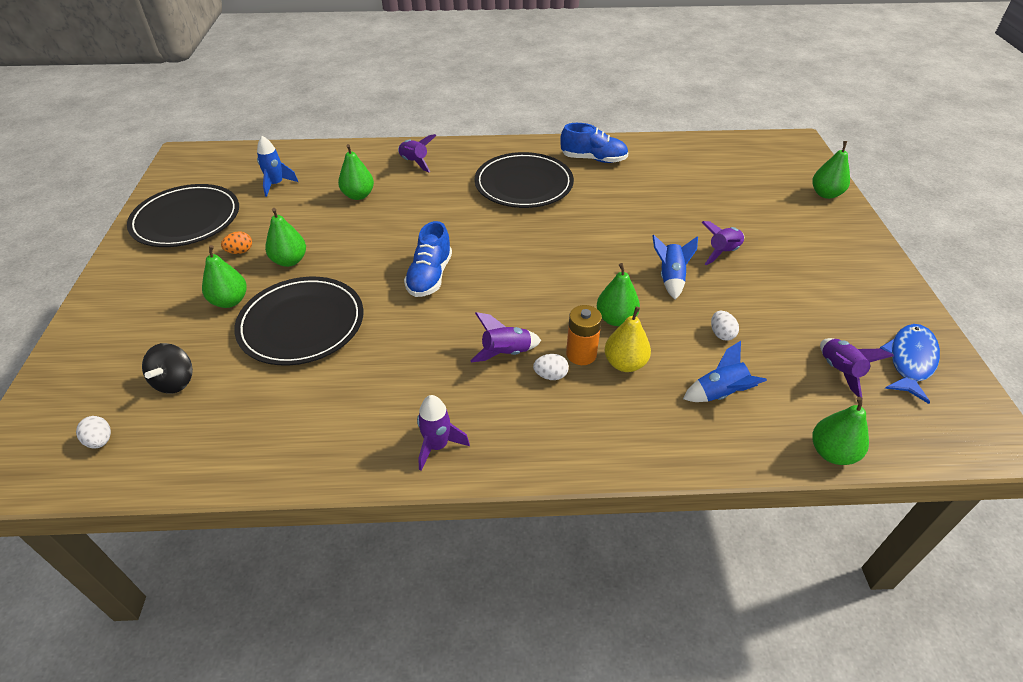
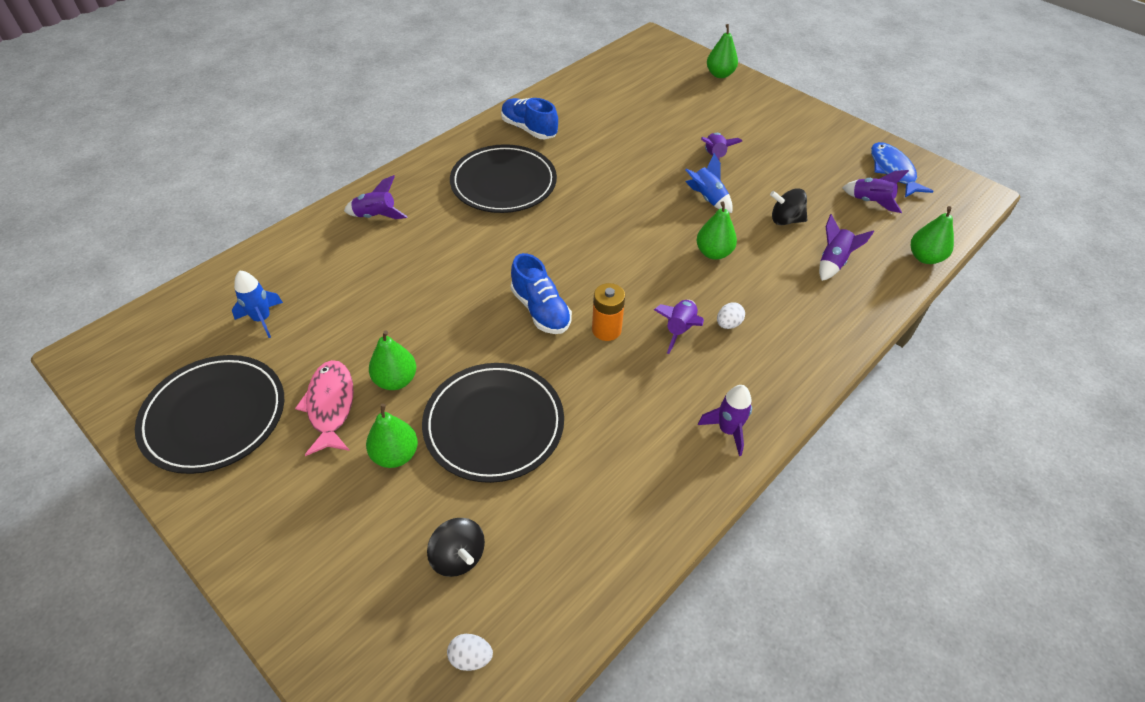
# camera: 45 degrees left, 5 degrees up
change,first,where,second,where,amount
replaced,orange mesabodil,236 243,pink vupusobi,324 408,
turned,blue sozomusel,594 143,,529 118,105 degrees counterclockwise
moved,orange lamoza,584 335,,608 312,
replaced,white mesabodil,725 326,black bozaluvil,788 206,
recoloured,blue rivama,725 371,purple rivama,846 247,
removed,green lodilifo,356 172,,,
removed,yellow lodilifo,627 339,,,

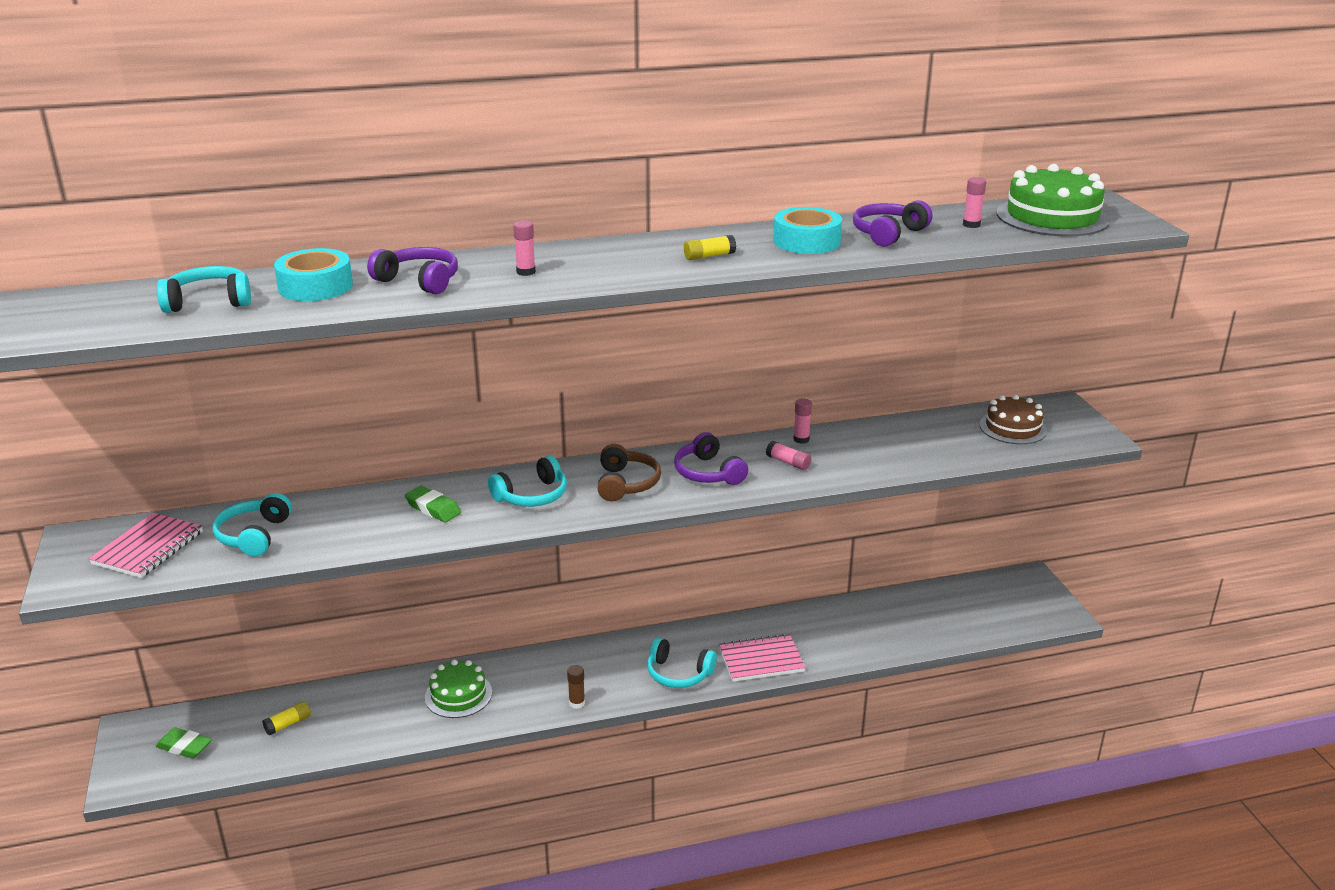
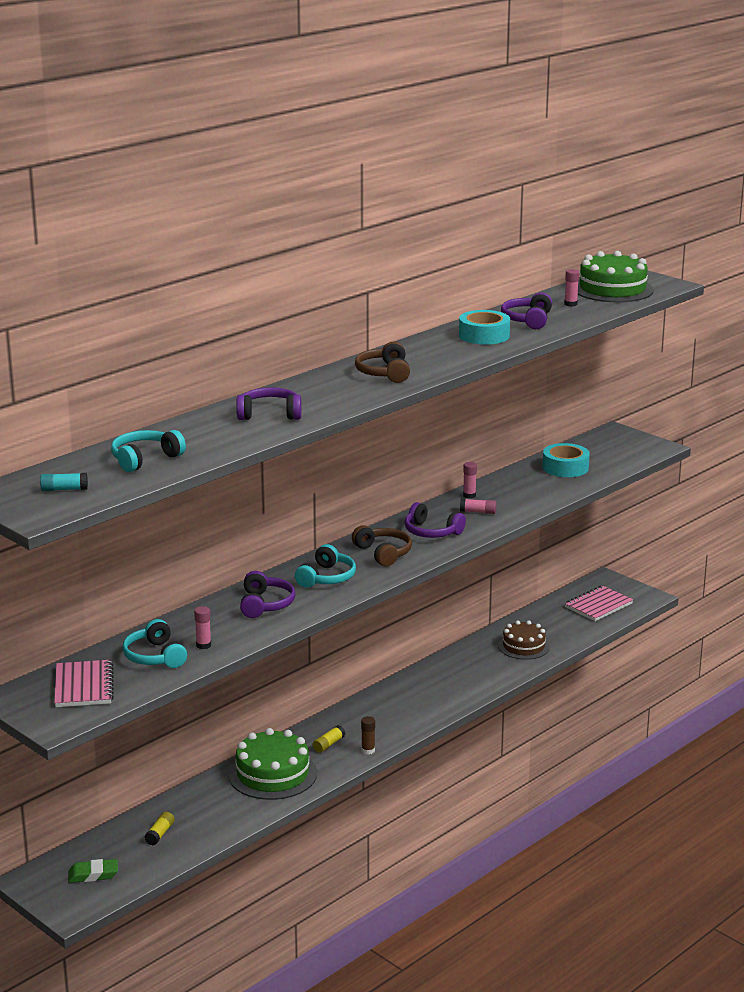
# camera: 30 degrees left, 5 degrees down
change,first,where,second,where,amount
added,,,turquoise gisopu,64 482,
moved,pink gisopu,524 248,,202 627,
resized,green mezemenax,458 689,,272 764,x1.52
replaced,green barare,433 504,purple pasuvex,267 594,
moved,yellow gisopu,710 247,,329 739,
added,,,brown pasuvex,382 362,
moved,brown mezemenax,1013 419,,524 640,
moved,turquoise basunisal,313 274,,566 460,
moved,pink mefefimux,762 658,,599 603,
removed,turquoise pasuvex,682 663,,,

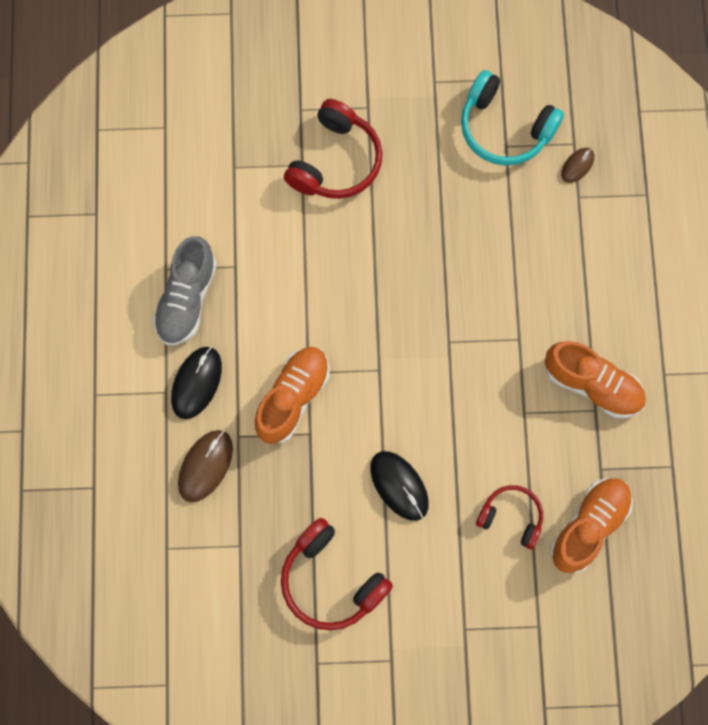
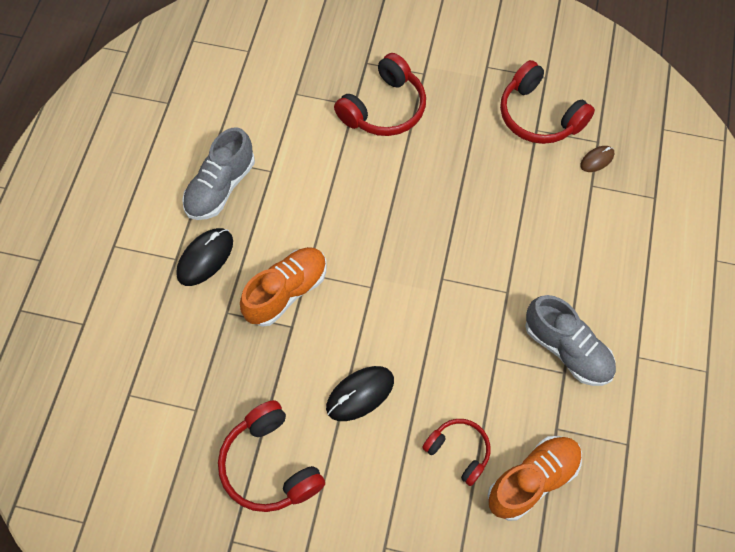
# camera: 15 degrees right, 10 degrees down
change,first,where,second,where,amount
turned,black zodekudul,399 486,,360 393,75 degrees clockwise
recoloured,turquoise pasuvex,512 118,red pasuvex,547 102,
recoloured,orange sozomusel,595 379,grey sozomusel,570 340,
removed,brown zodekudul,205 466,,,

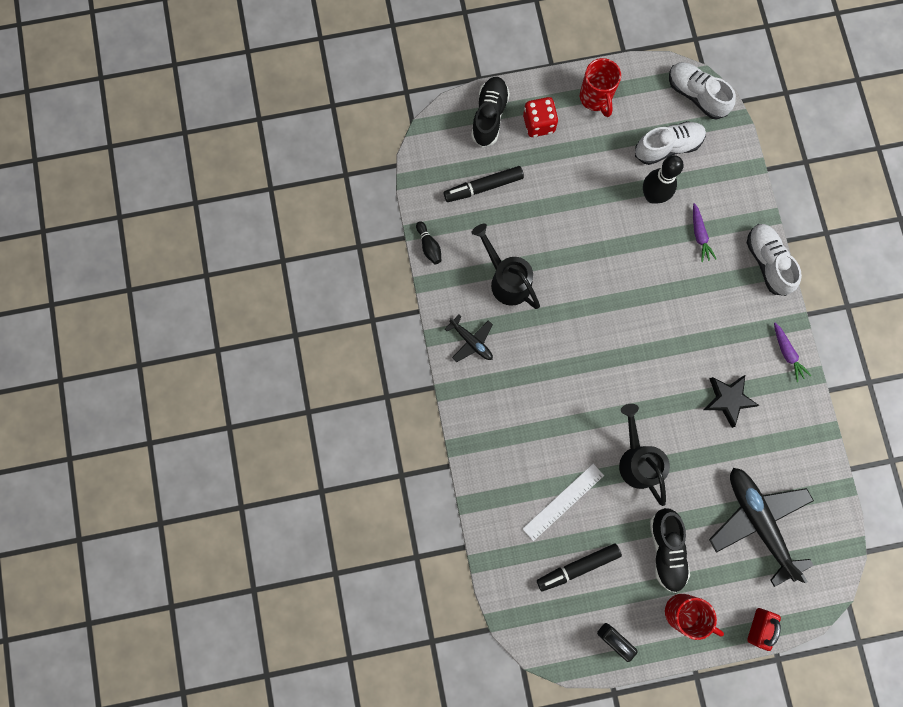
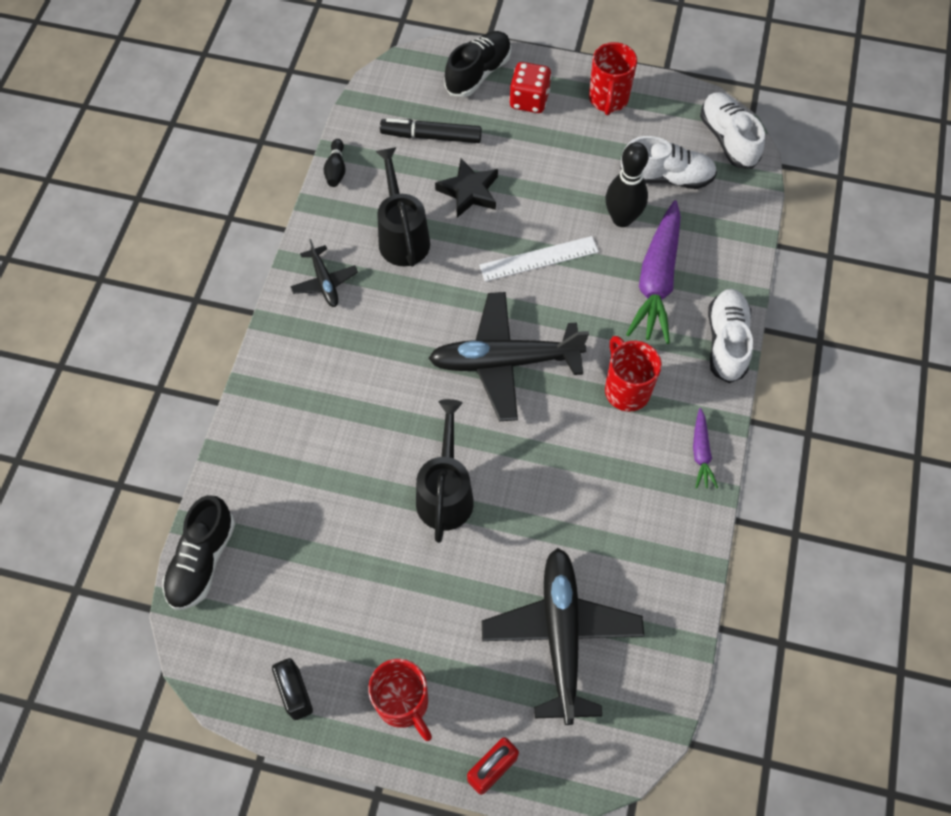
# camera: 25 degrees right, 15 degrees down
change,first,where,second,where,amount
moved,black sozomusel,670 550,,198 552,
added,,,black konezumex,508 356,
moved,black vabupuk,732 401,,466 188,
moved,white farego,563 502,,539 259,
added,,,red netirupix,633 373,
resized,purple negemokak,705 232,,653 272,x2.07
removed,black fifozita,579 567,,,

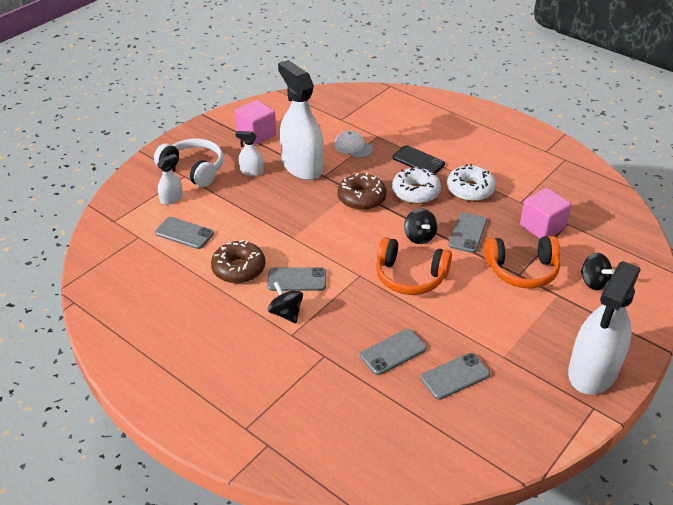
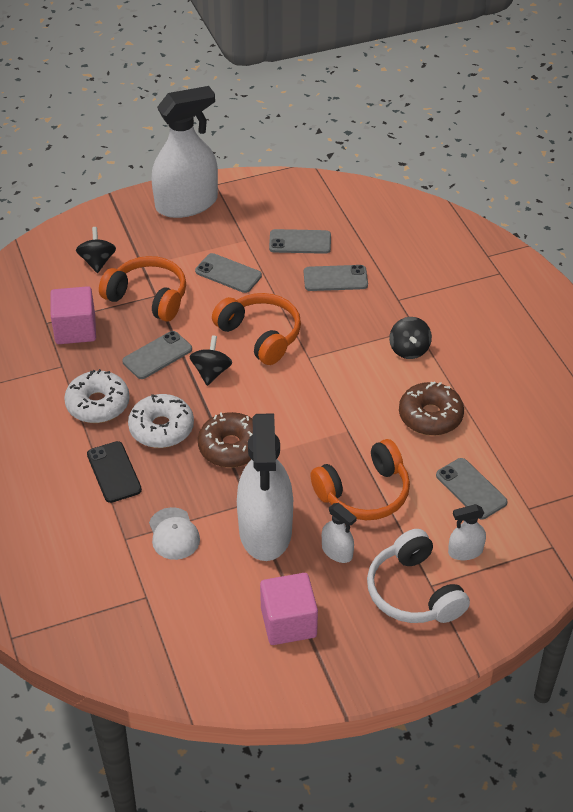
# camera: 150 degrees left, 5 degrees up
change,first,where,second,where,amount
moved,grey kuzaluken,296 279,,228 273,
added,,,orange pasuvex,360 479,

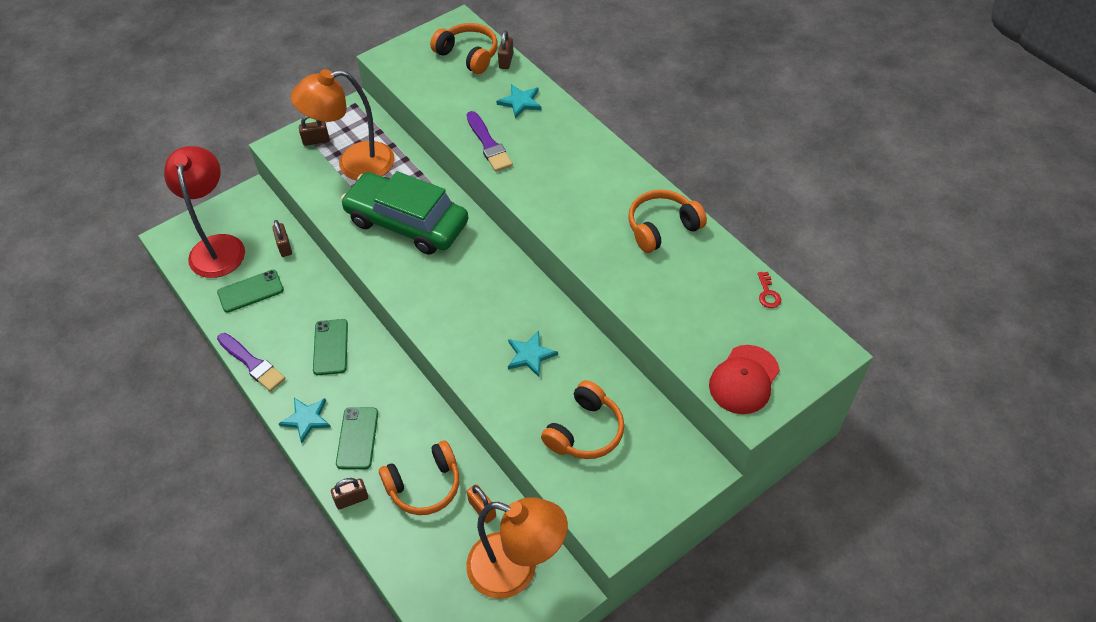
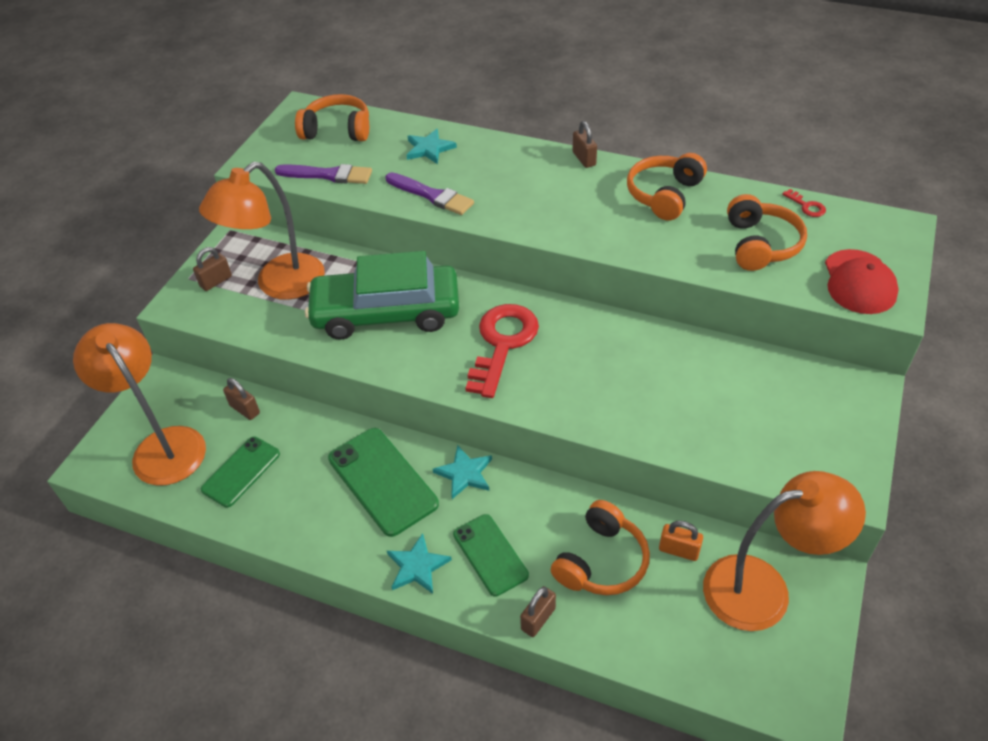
# camera: 30 degrees left, 5 degrees down
change,first,where,second,where,amount
recoloured,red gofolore,204 212,orange gofolore,139 404,
moved,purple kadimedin,251 362,,323 174,
resized,green kuzaluken,330 347,,383 482,x1.53
moved,turquoise vabupuk,533 354,,462 472,
added,,,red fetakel,502 351,
moved,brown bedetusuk,505 50,,584 144,
moved,orange pasuvex,582 419,,767 232,

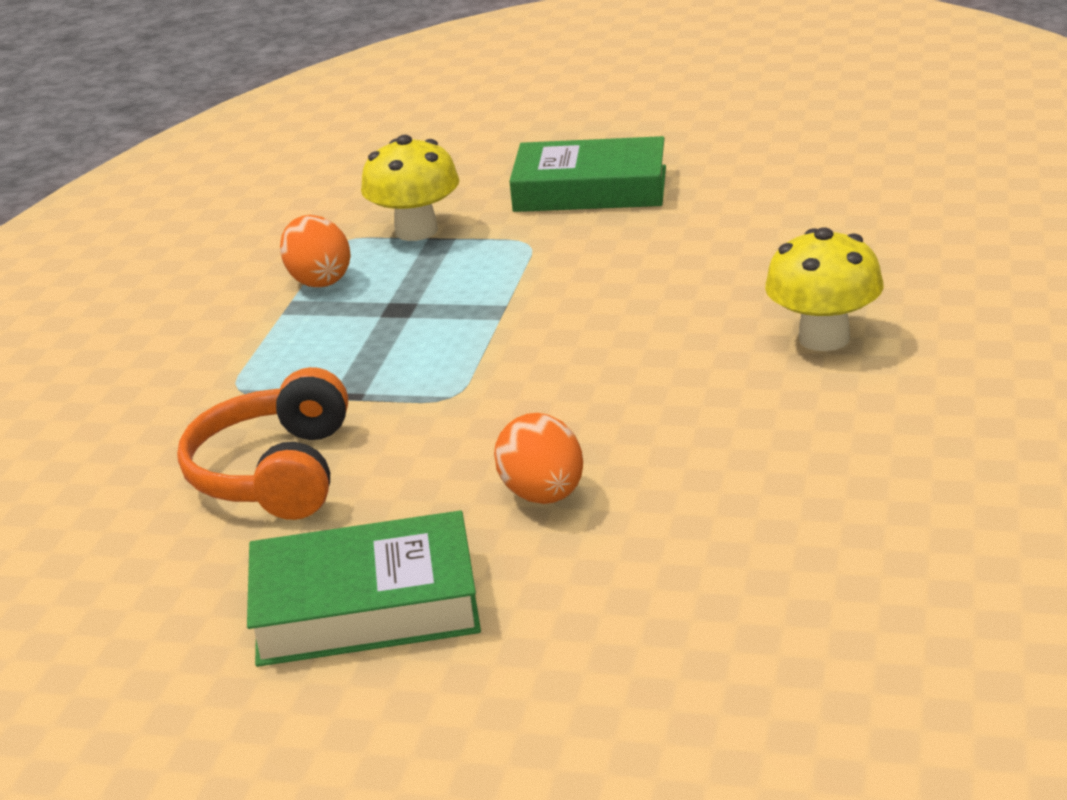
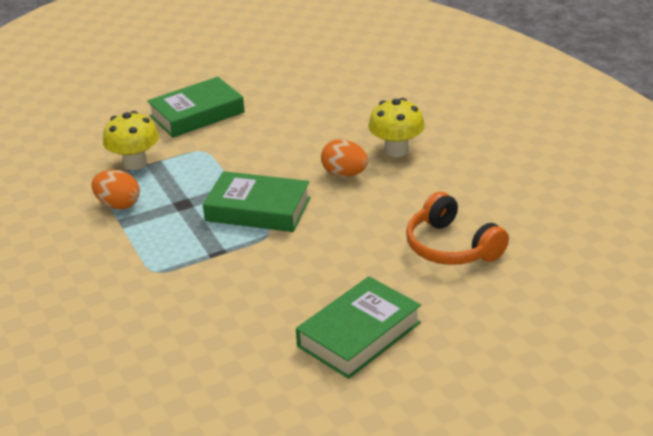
# camera: 40 degrees left, 5 degrees up
change,first,where,second,where,amount
added,,,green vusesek,256 201,
moved,orange mesabodil,538 458,,344 158,
moved,orange pasuvex,262 443,,457 228,

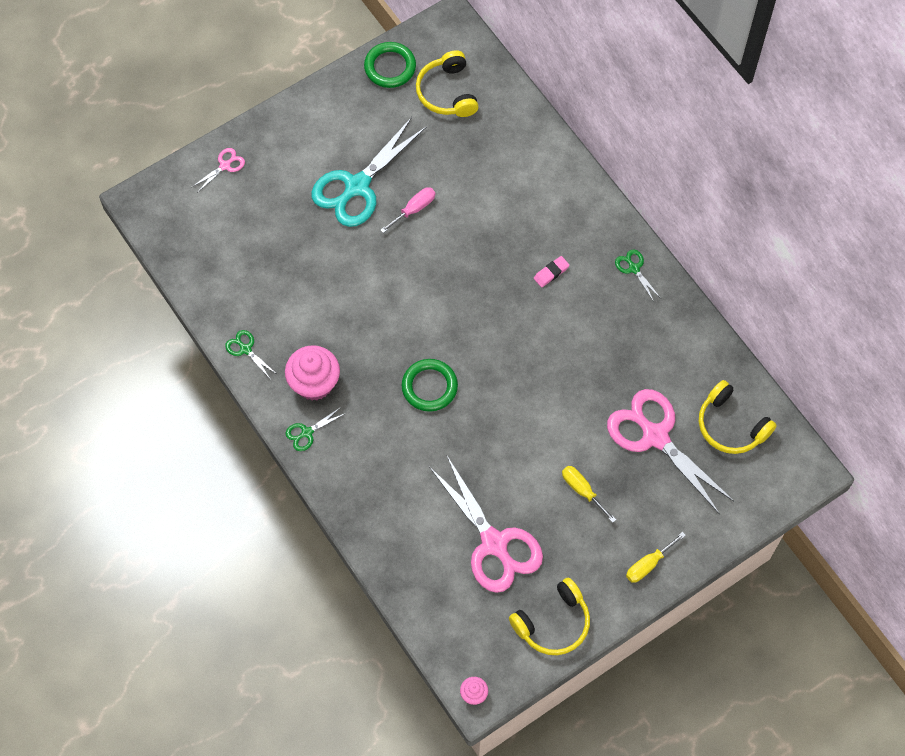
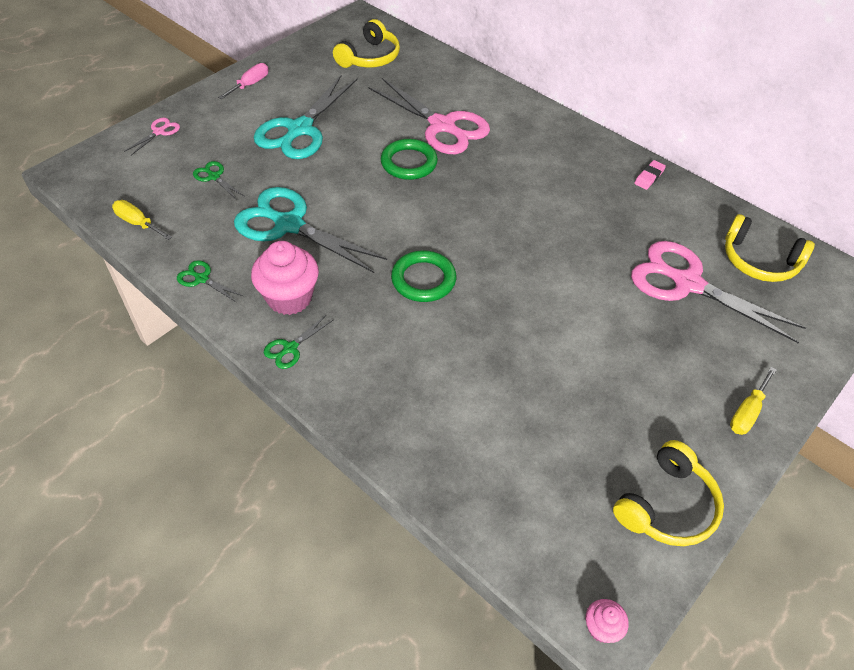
# camera: 15 degrees left, 15 degrees down
change,first,where,second,where,amount
moved,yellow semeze,589 494,,142 220,
moved,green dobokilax,637 275,,218 180,
moved,pink semeze,407 210,,243 81,
added,,,turquoise dobokilax,310 230,
turned,yellow pasuvex,447 83,,366 43,120 degrees counterclockwise
moved,pink dobokilax,486 524,,429 116,
moved,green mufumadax,390 65,,409 159,
moved,pink barare,551 271,,650 175,

